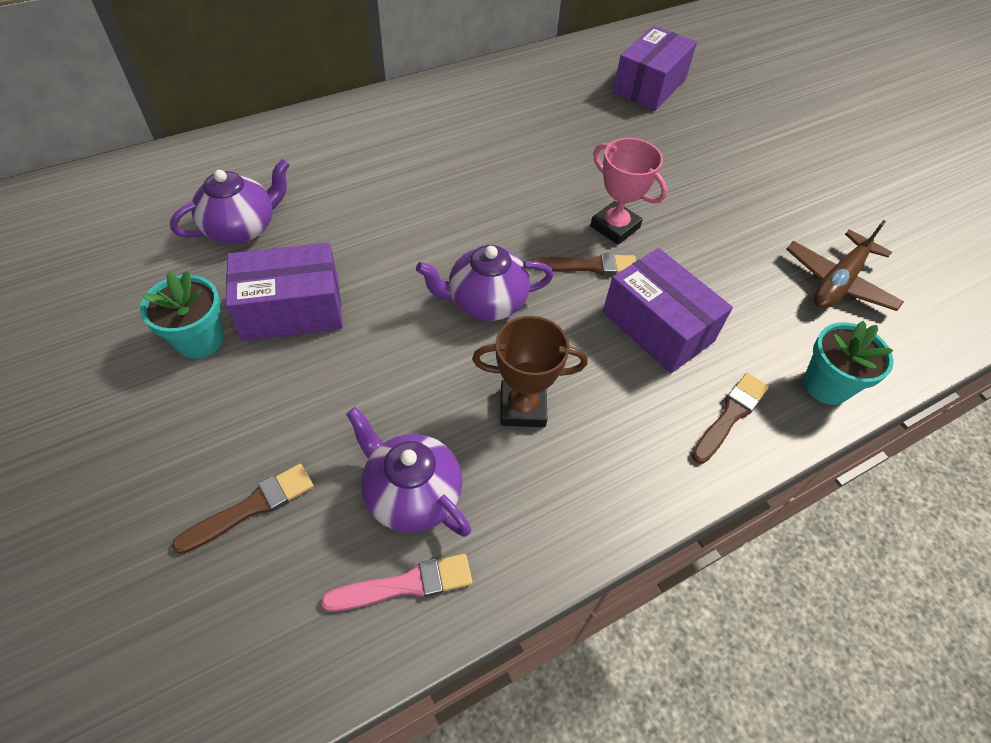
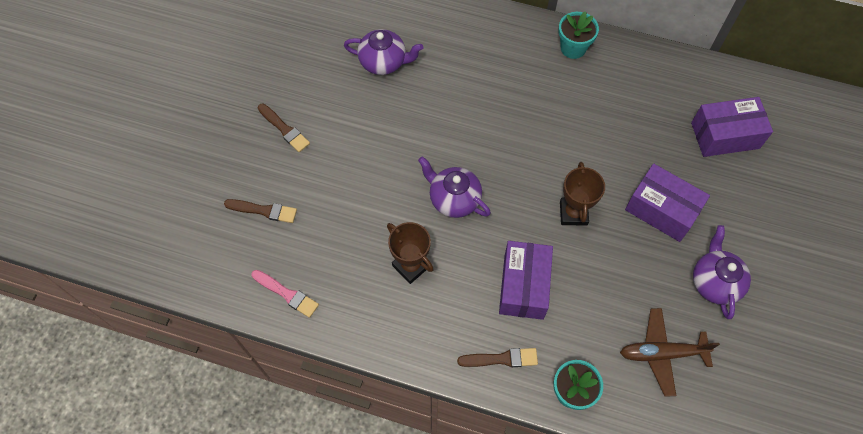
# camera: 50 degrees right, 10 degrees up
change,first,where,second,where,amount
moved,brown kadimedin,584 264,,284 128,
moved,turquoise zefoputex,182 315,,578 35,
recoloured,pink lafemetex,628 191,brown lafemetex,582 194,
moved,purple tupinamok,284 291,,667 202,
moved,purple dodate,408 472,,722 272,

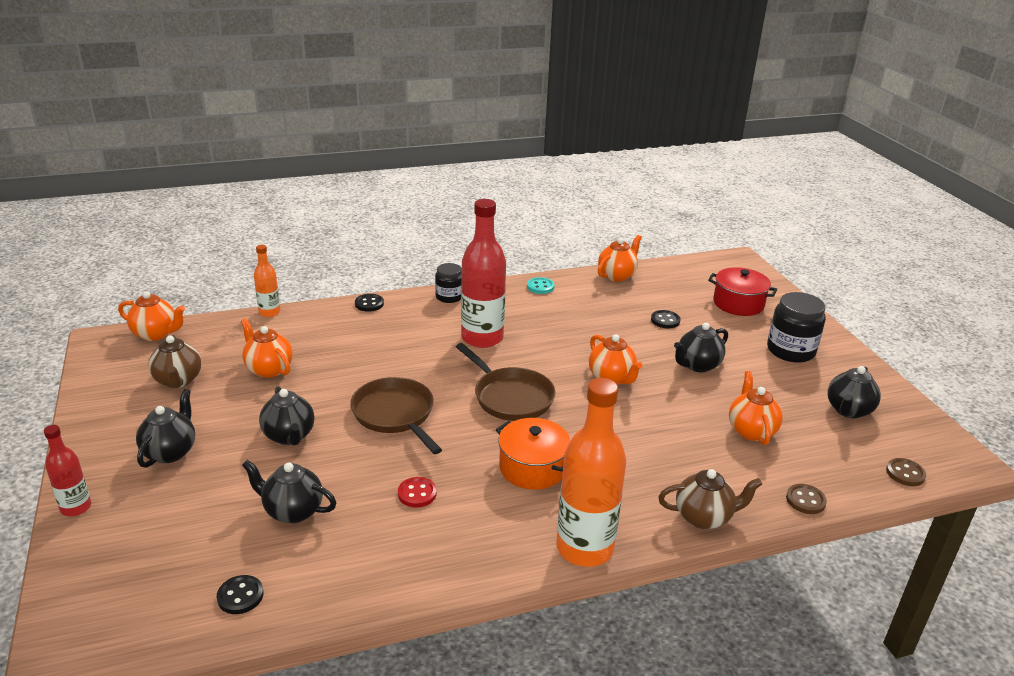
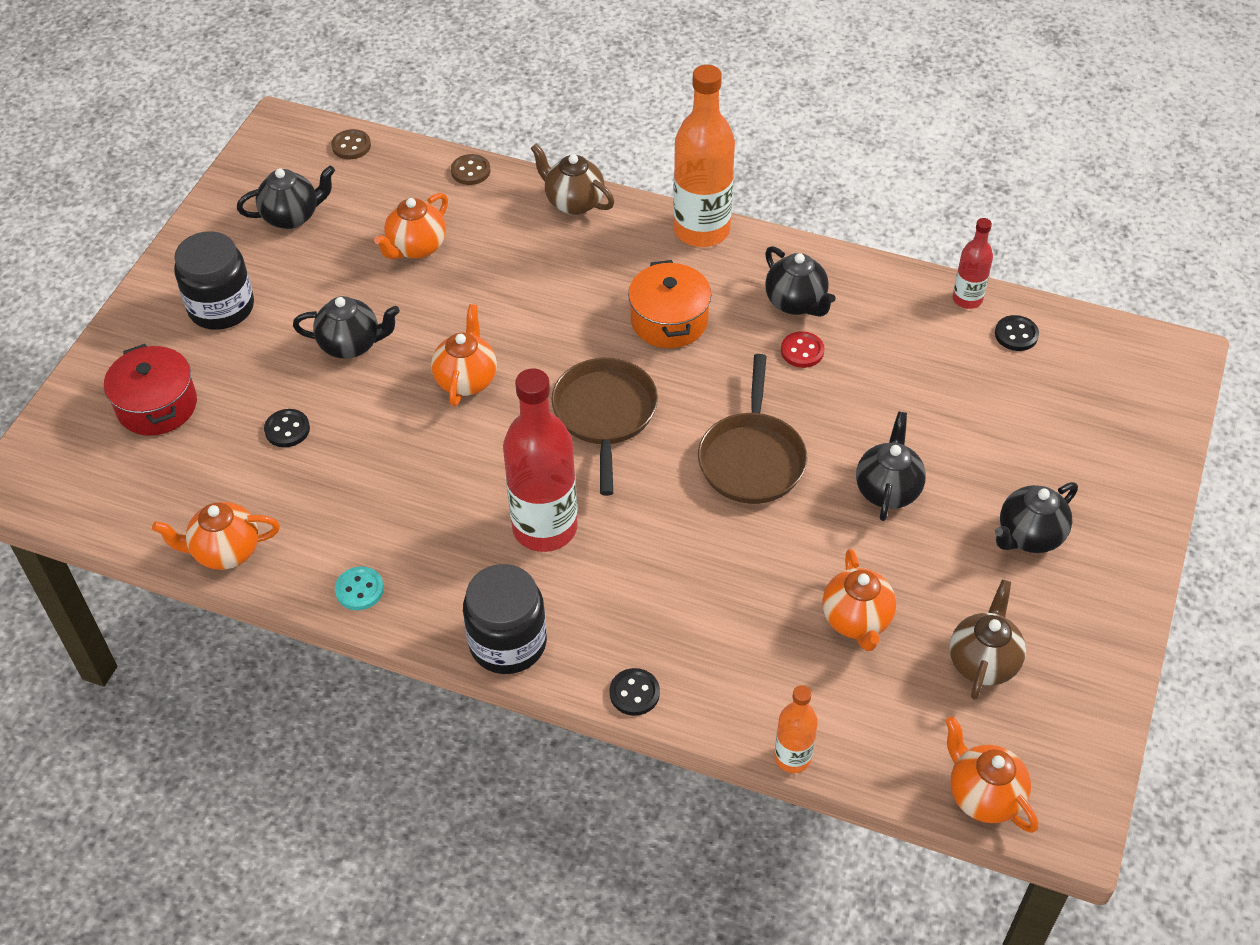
# camera: 140 degrees left, 20 degrees up
change,first,where,second,where,amount
resized,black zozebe,448 283,,505 619,x1.62
moved,black dodate,289 491,,800 281,
moved,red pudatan,67 470,,973 263,

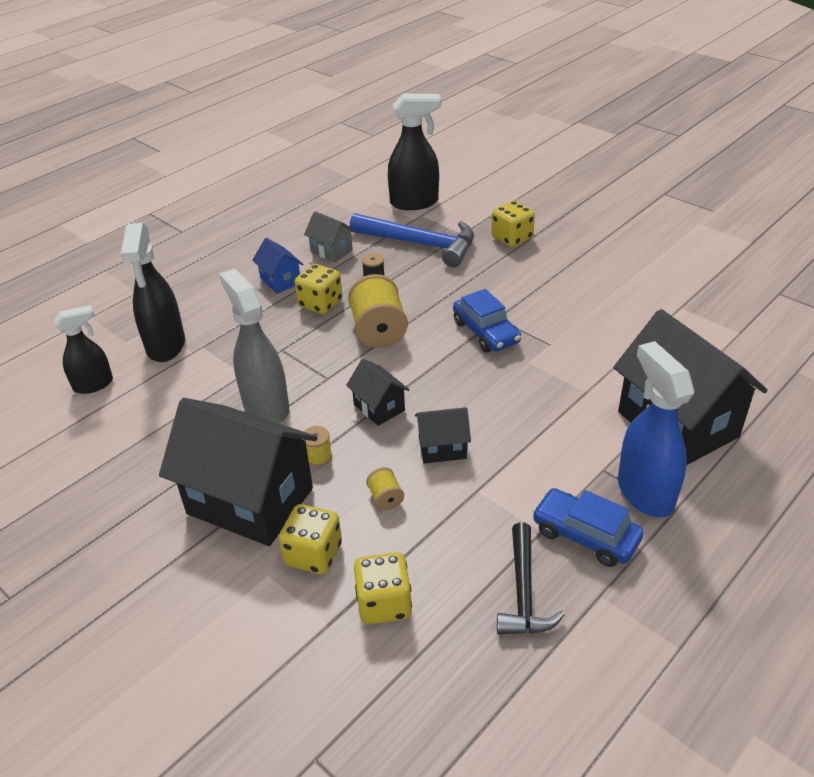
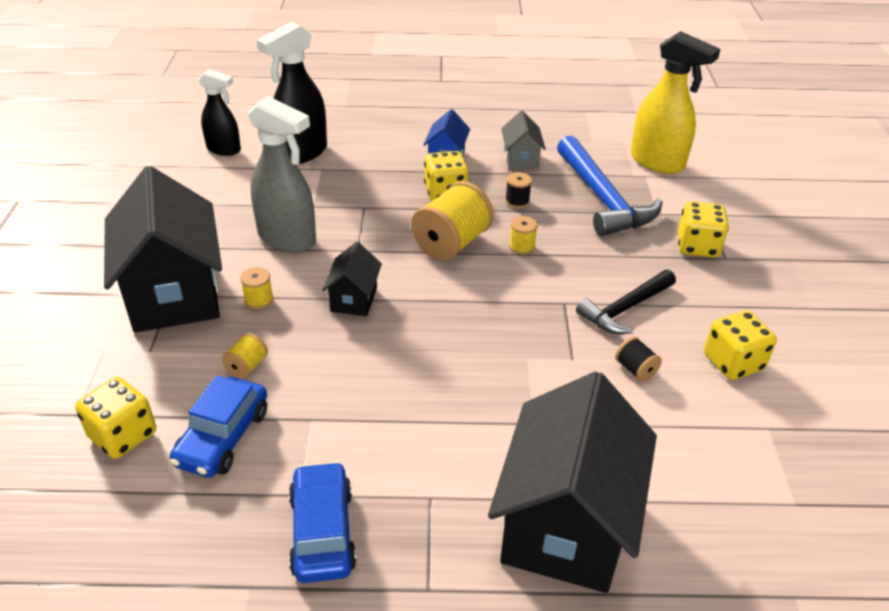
# camera: 45 degrees right, 0 degrees up
change,first,where,second,where,amount
moved,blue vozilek,487 320,,218 426,
turned,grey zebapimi,254 346,,282 174,105 degrees clockwise
added,,,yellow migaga,523 235,
moved,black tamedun,531 578,,626 302,
added,,,black migaga,638 359,
recoloured,black zebapimi,414 151,yellow zebapimi,675 102,
moved,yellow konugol,310 539,,740 345,
removed,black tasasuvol,443 435,,,
removed,blue zebapimi,656 429,,,

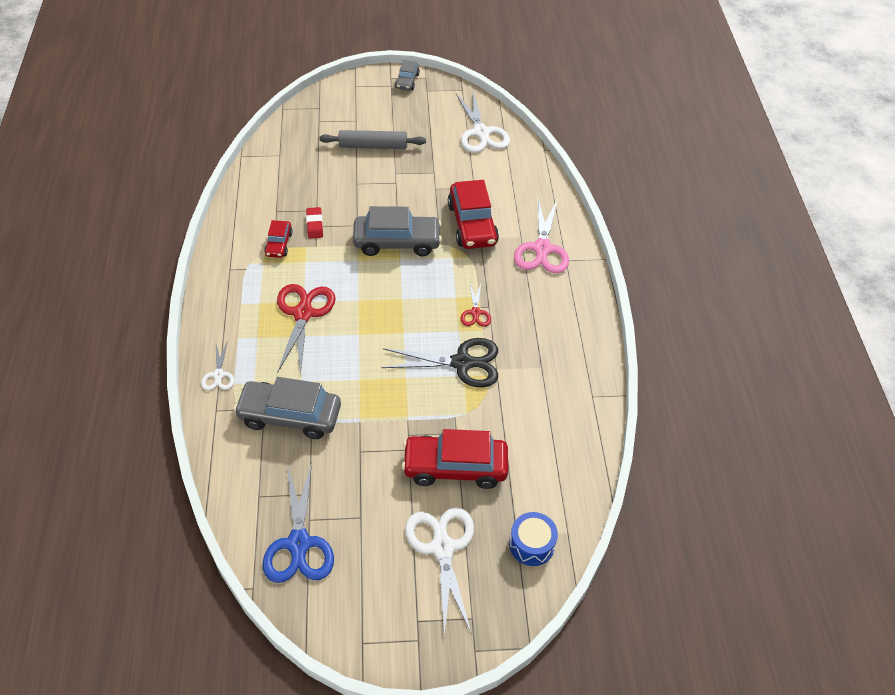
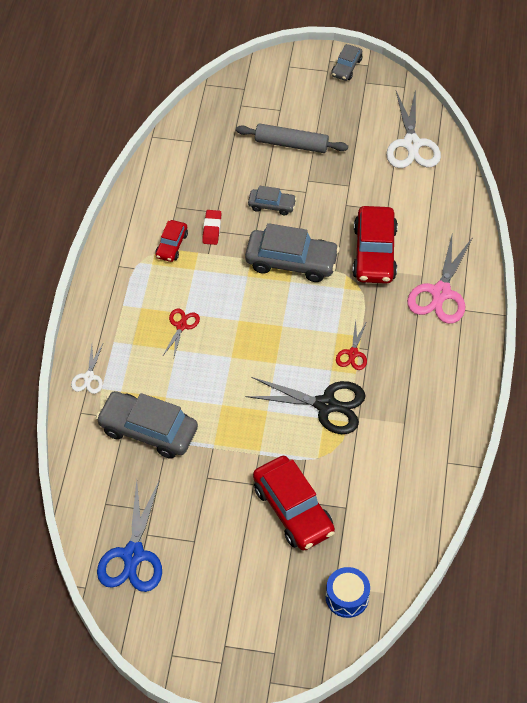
# camera: 15 degrees right, 5 degrees up
change,first,where,second,where,amount
resized,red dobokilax,306 329,,181 334,x0.53
added,,,grey vozilek,272 200,
turned,red vozilek,455 459,,294 503,135 degrees counterclockwise
removed,white dobokilax,439 572,,,

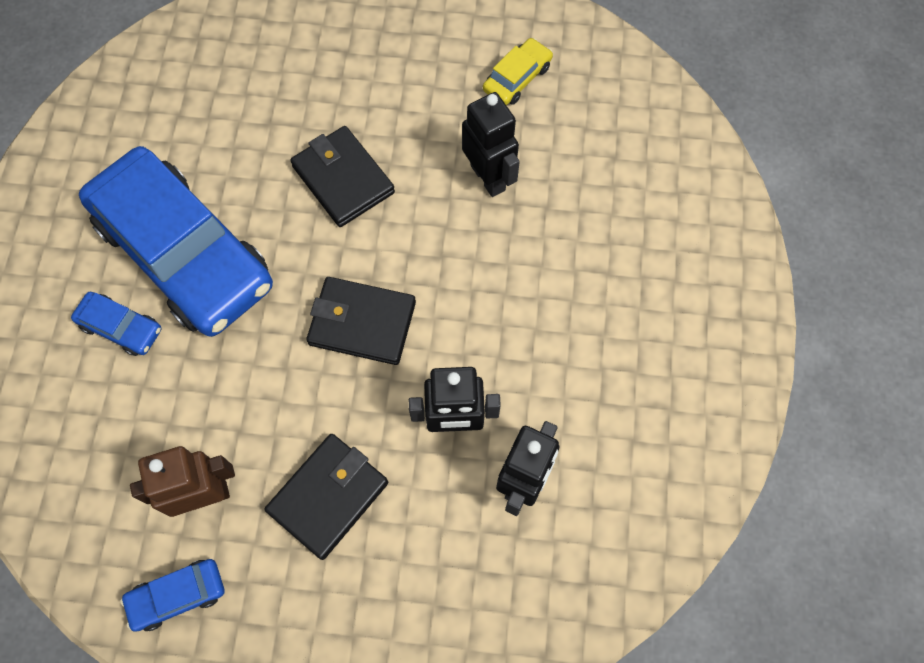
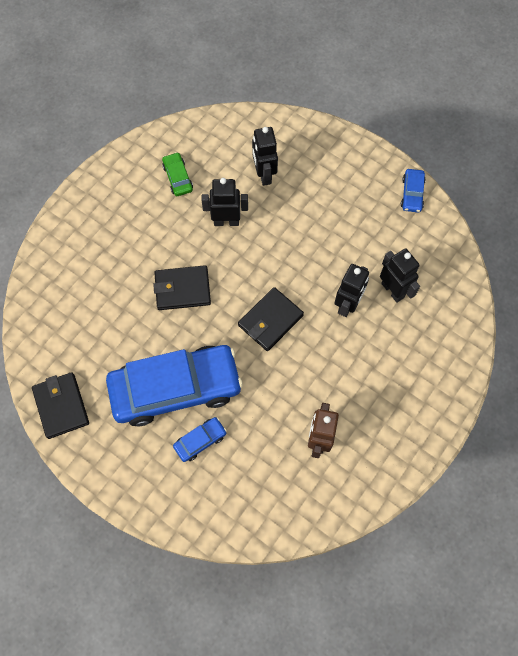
# camera: 60 degrees left, 0 degrees up
change,first,where,second,where,amount
moved,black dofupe,326 497,,60 405,
recoloured,yellow vozilek,518 71,green vozilek,177 174,
added,,,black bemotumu,265 156,
moved,blue vozilek,172 595,,413 191,

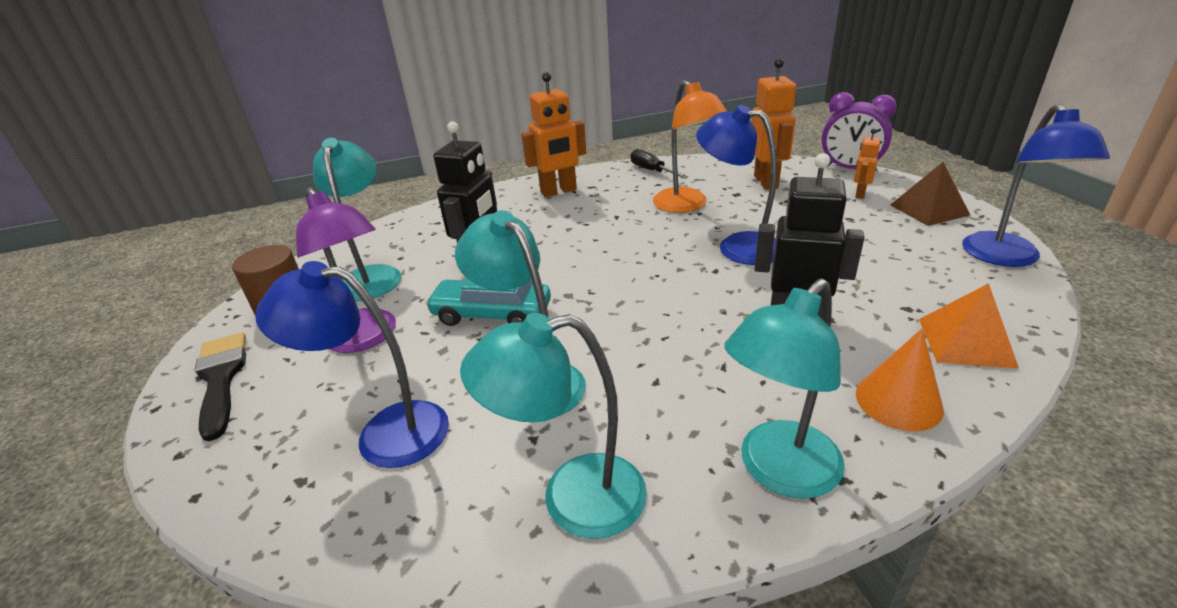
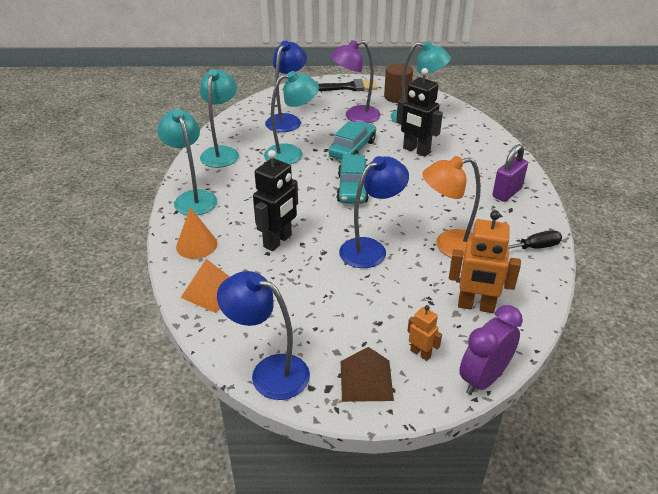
# camera: 105 degrees right, 5 degrees up
change,first,where,second,where,amount
added,,,turquoise vozilek,353 179,
replaced,orange bemotumu,553 134,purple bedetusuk,510 173,

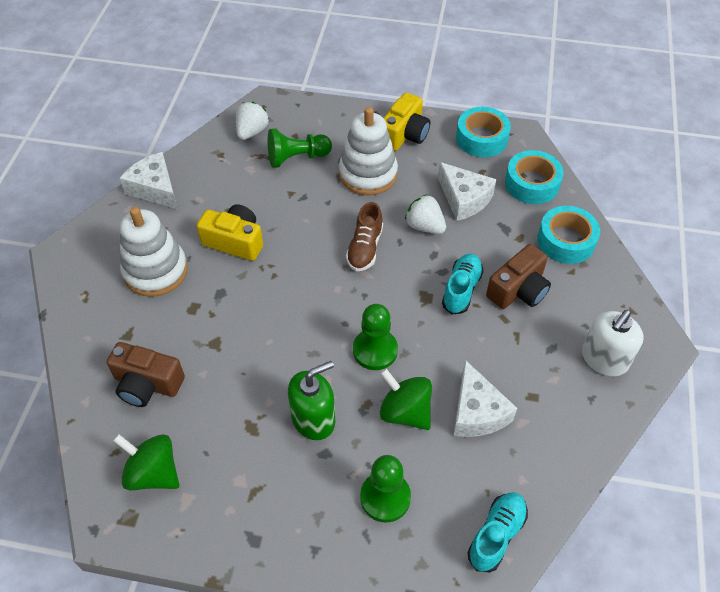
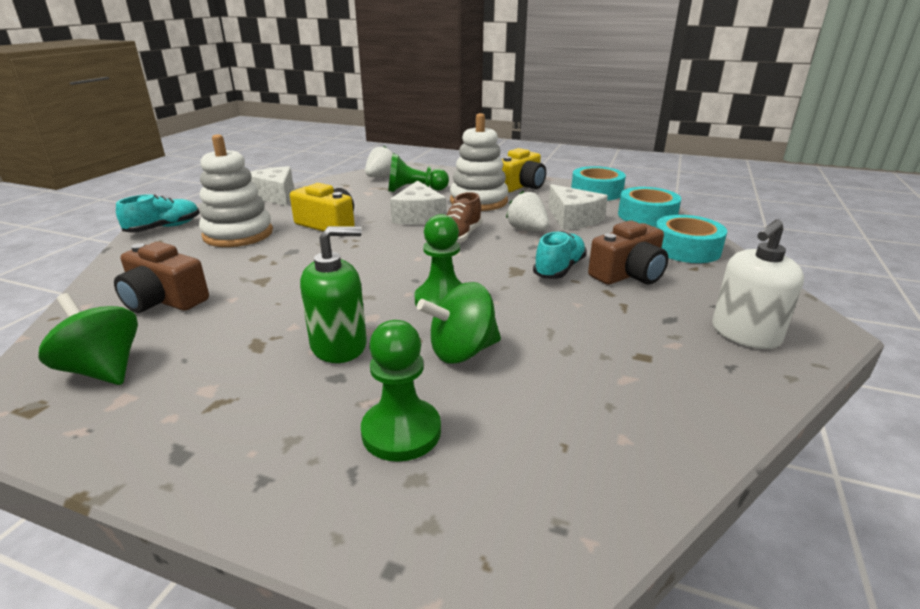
# camera: 10 degrees right, 25 degrees down
change,first,where,second,where,amount
moved,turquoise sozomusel,497 532,,157 213,
moved,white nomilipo,485 398,,418 202,
turned,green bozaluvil,406 399,,459 323,75 degrees counterclockwise

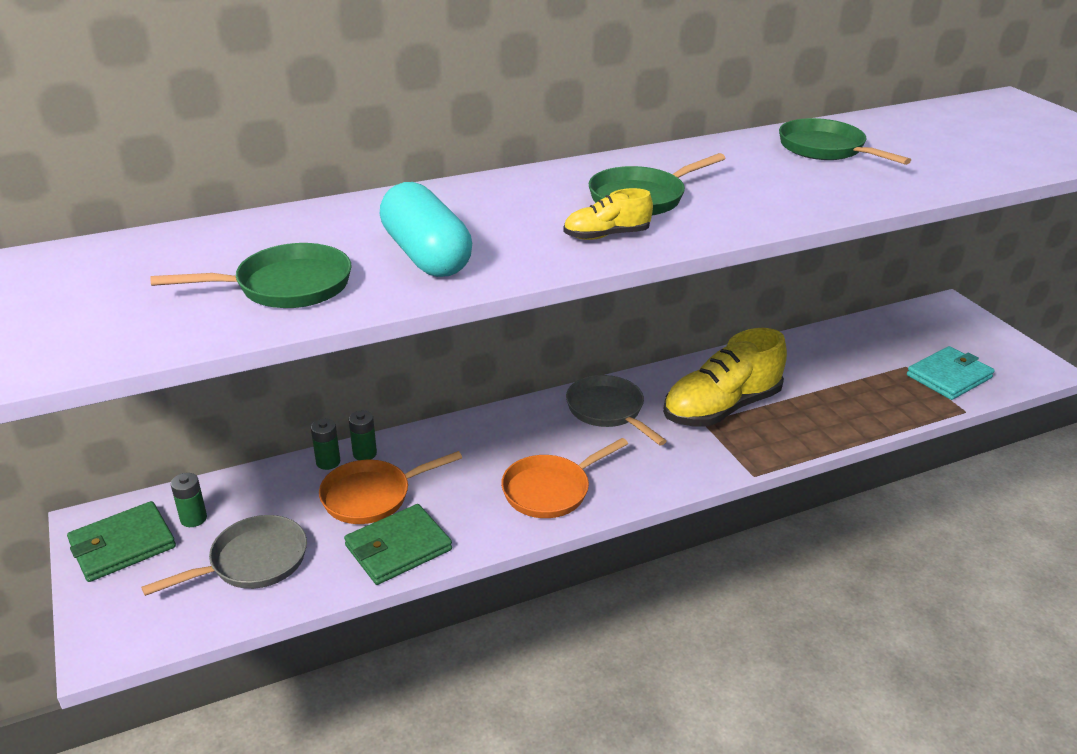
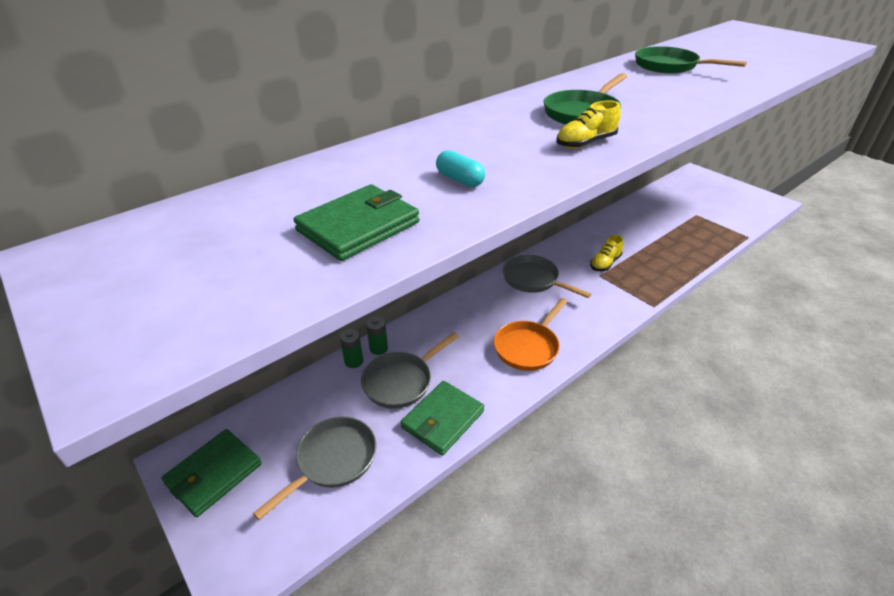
# camera: 15 degrees left, 5 degrees up
change,first,where,second,where,amount
replaced,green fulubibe,251 275,green dofupe,356 222,
recoloured,orange fulubibe,390 487,grey fulubibe,410 370,
resized,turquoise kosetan,426 229,,460 168,x0.47
resized,yellow sozomusel,725 377,,606 253,x0.48
removed,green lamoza,189 500,,,
removed,turquoise dofupe,951 373,,,

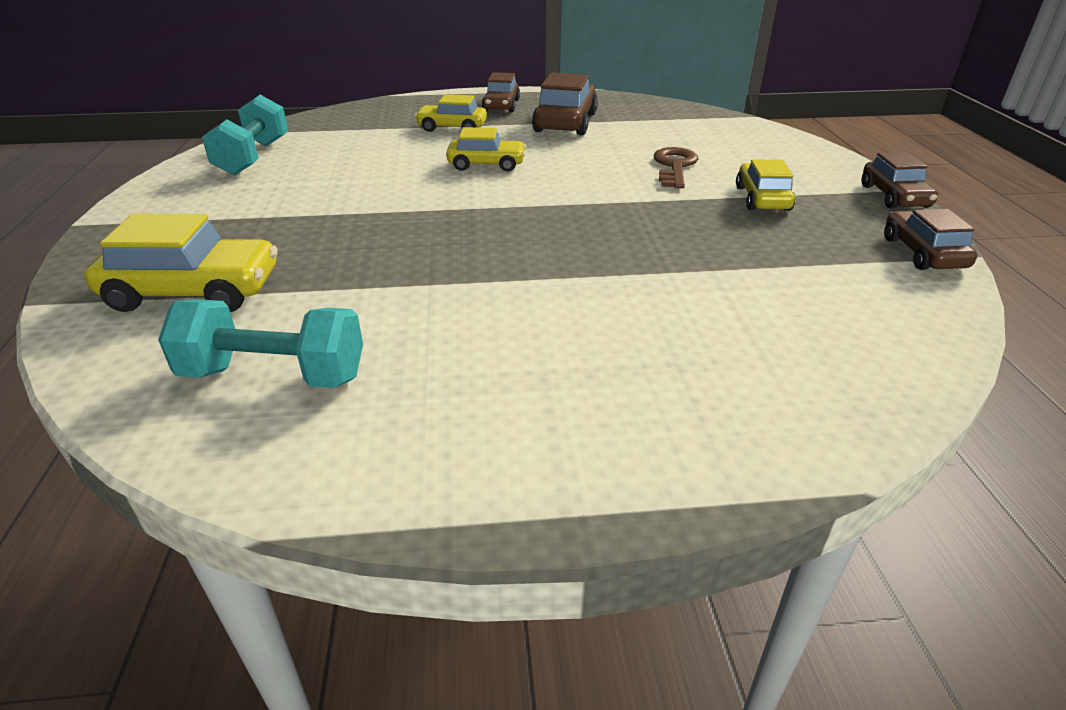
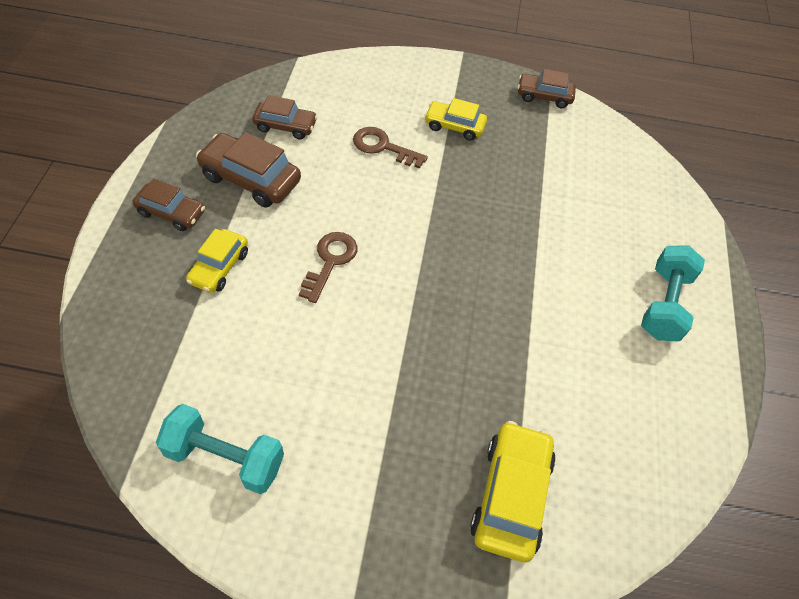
# camera: 80 degrees left, 20 degrees up
change,first,where,second,where,amount
moved,brown vozilek,900 180,,285 117,
replaced,yellow vozilek,486 149,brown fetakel,328 267,
moved,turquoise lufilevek,260 343,,673 294,

